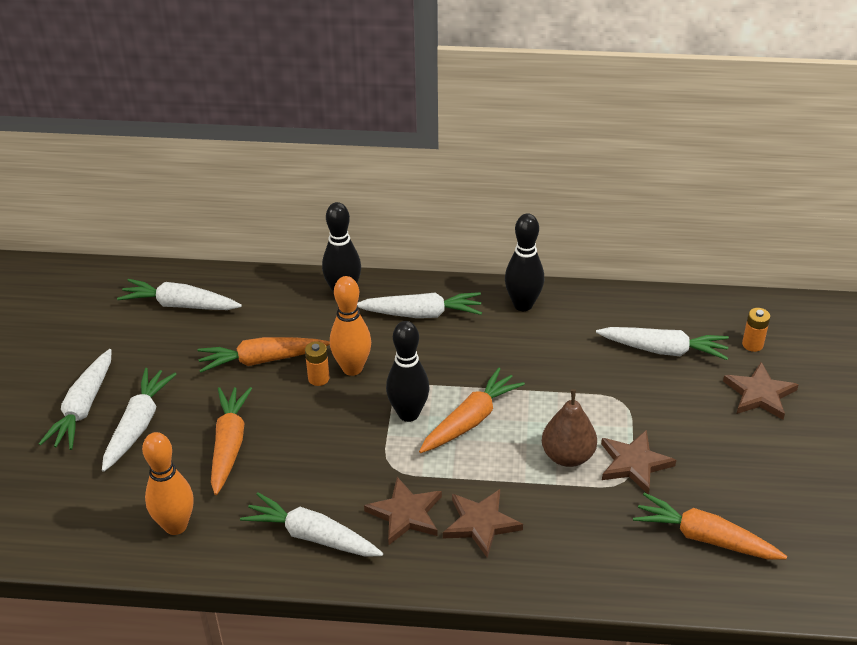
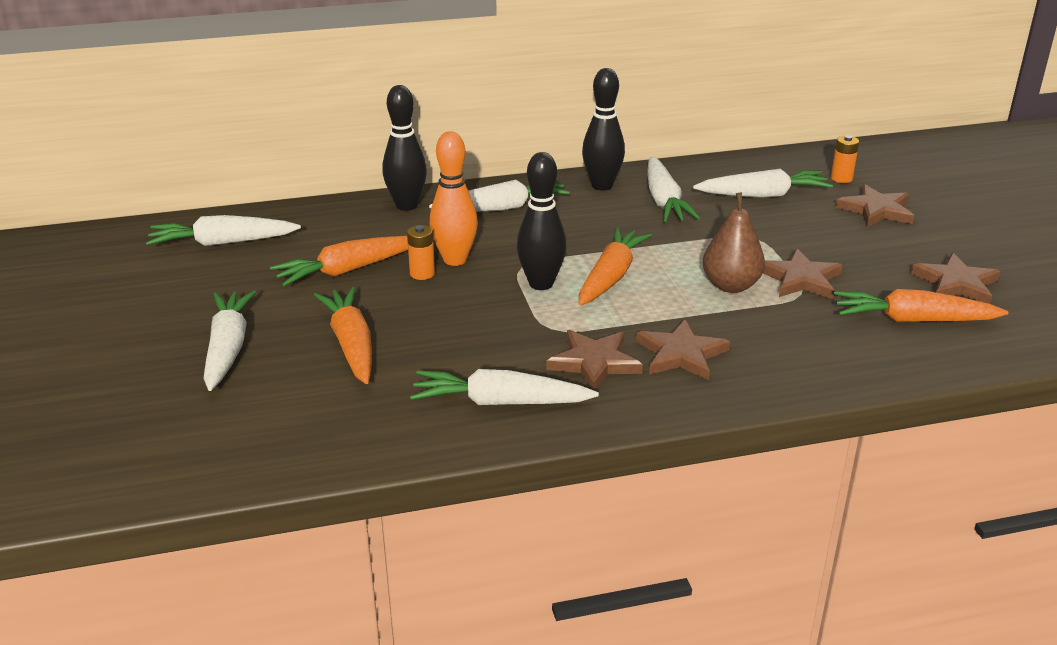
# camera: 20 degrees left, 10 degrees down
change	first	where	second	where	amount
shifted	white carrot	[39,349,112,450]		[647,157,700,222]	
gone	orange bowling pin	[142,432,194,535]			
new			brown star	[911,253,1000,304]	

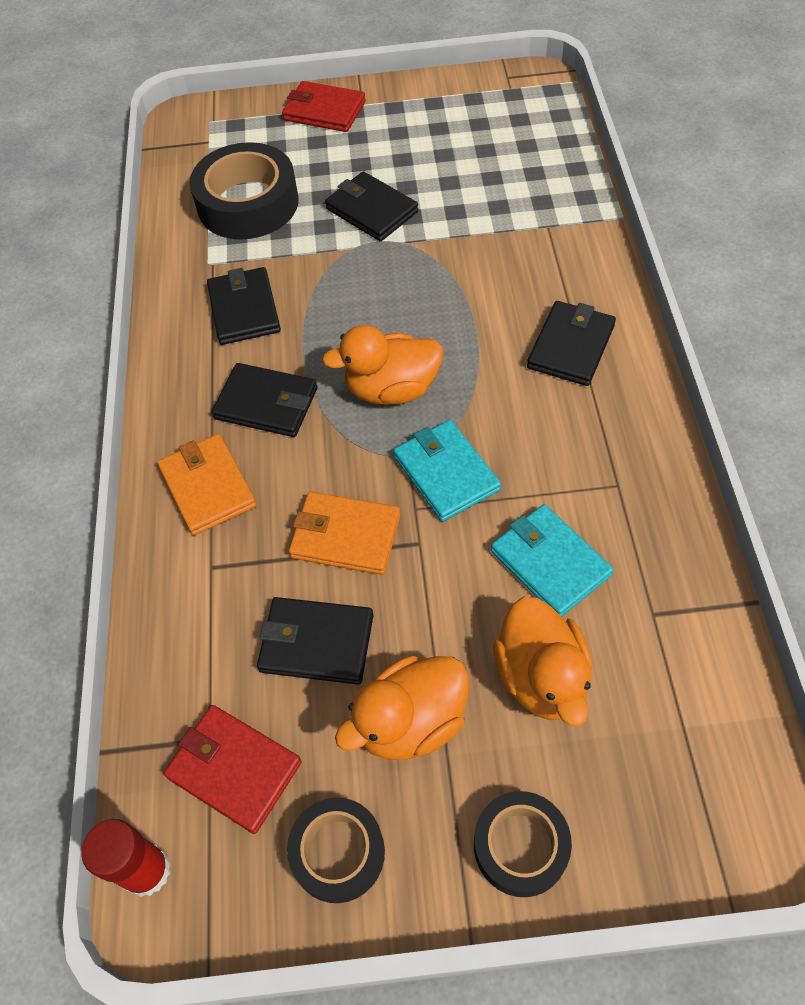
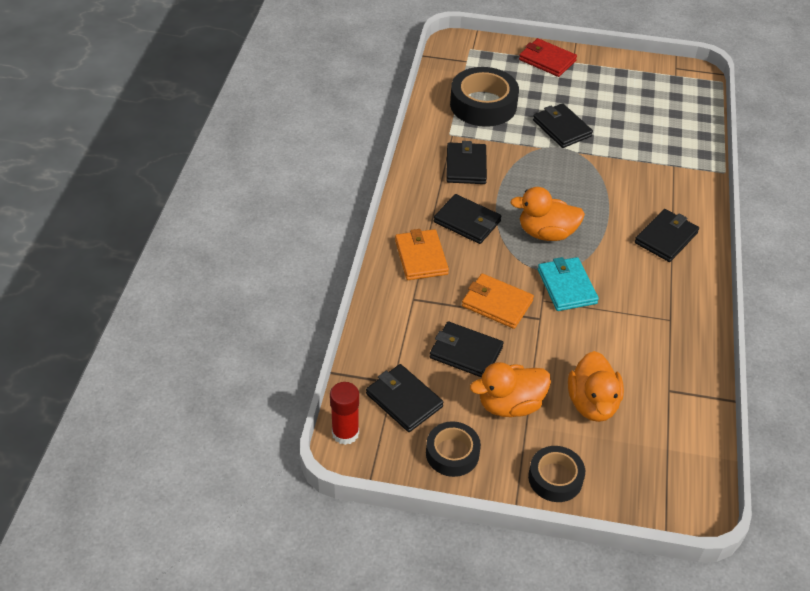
# camera: 10 degrees right, 10 degrees down
change	first	where	second	where	amount
gone	turquoise wallet	[491,504,614,617]			
repainted	red wallet	[163,705,302,834]	black wallet	[366,364,444,432]	

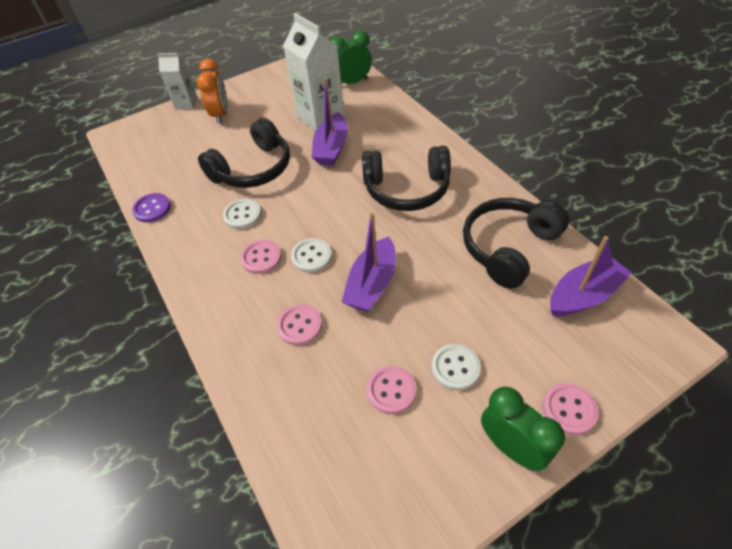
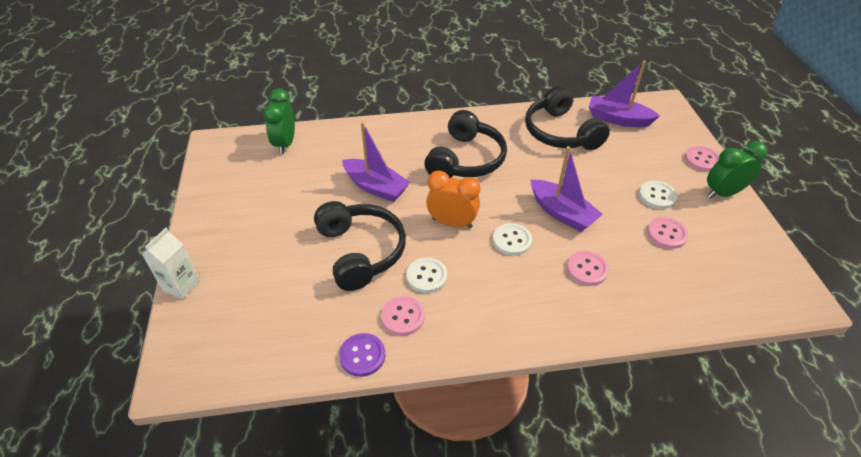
# camera: 70 degrees left, 5 degrees down
change	first	where	second	where	amount
gone	white carton	[283,13,345,131]			
shifted	orange clock	[197,59,228,124]		[426,170,481,228]	
rotated	purple boat	[550,236,632,316]		[589,61,660,127]	60 degrees counterclockwise
shifted	pink button	[240,240,282,274]		[381,296,425,336]	

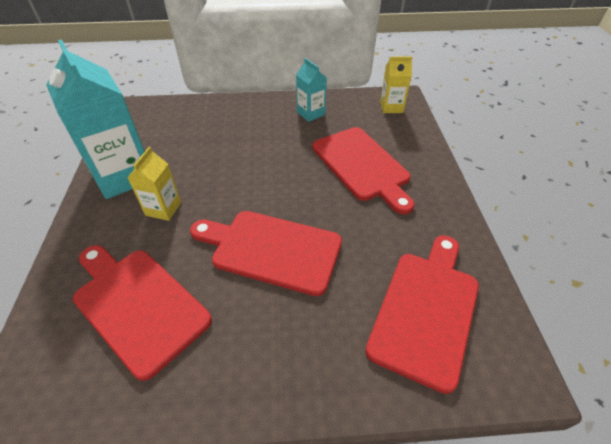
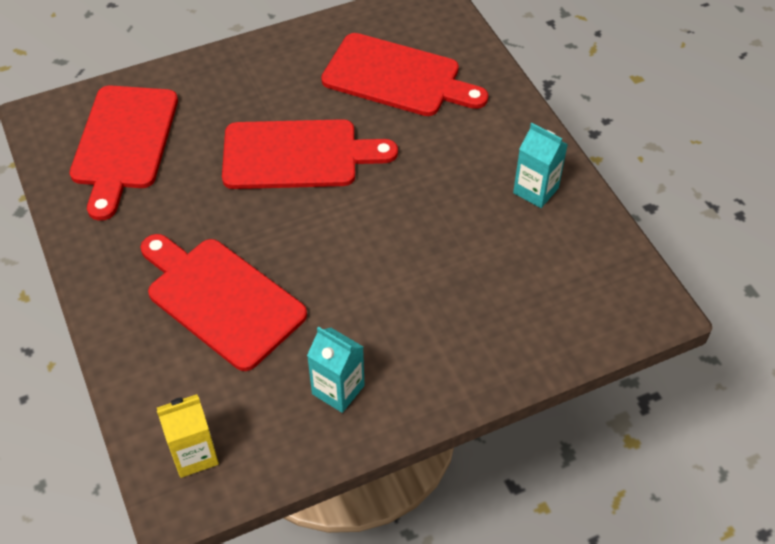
# camera: 160 degrees right, 5 degrees up
change	first	where	second	where	amount
scaled	turquoise carton	[46,39,145,199]		[513,123,568,208]	x0.50
gone	yellow carton	[127,147,181,221]			

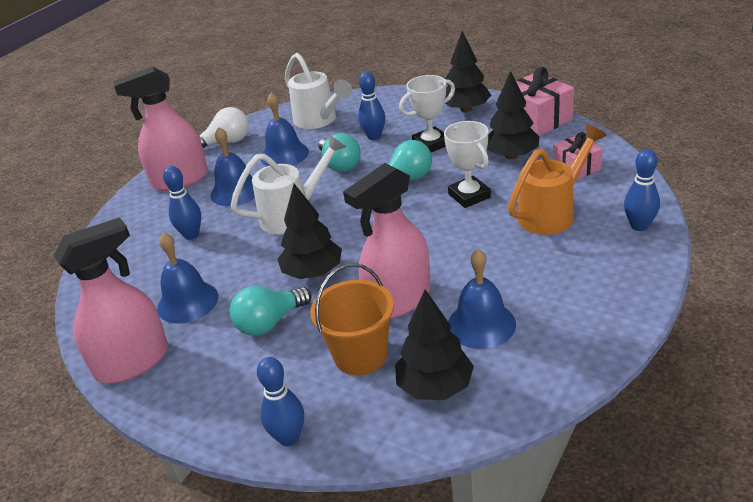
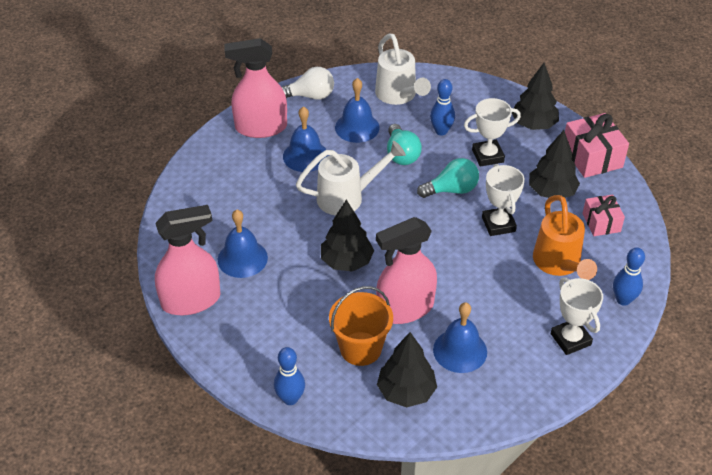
# camera: 10 degrees right, 10 degrees up
change	first	where	second	where	amount
rotated	orange watering can	[508,124,606,235]		[533,195,597,280]	105 degrees clockwise
gone	blue bowling pin	[163,166,201,240]			
gone	turquoise light bulb	[230,286,312,336]			
new			white trophy	[551,277,603,355]	

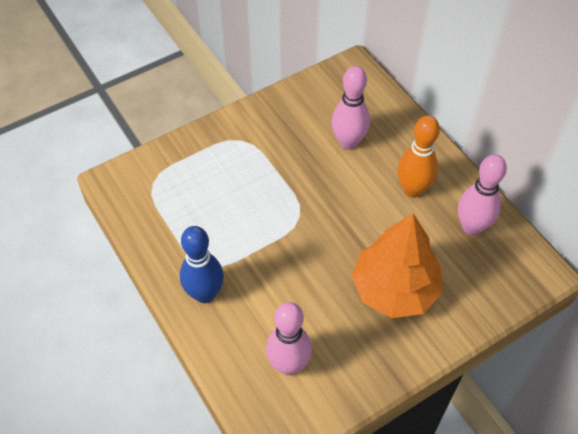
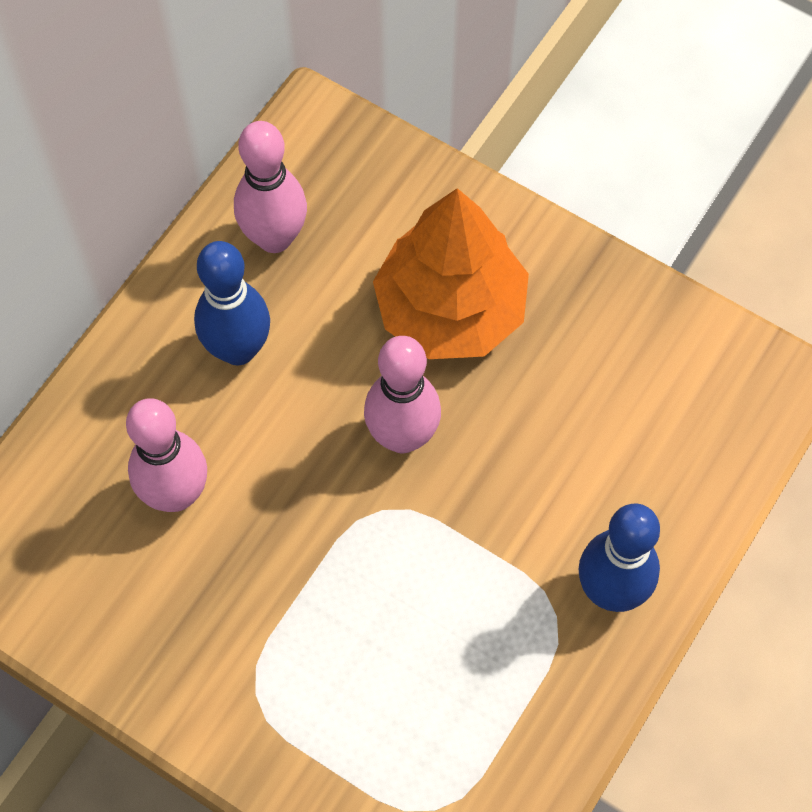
# camera: 115 degrees left, 10 degrees up
change	first	where	second	where	amount
repainted	orange bowling pin	[397,115,440,198]	blue bowling pin	[194,241,270,365]	
shifted	pink bowling pin	[266,302,312,375]		[364,336,441,453]	

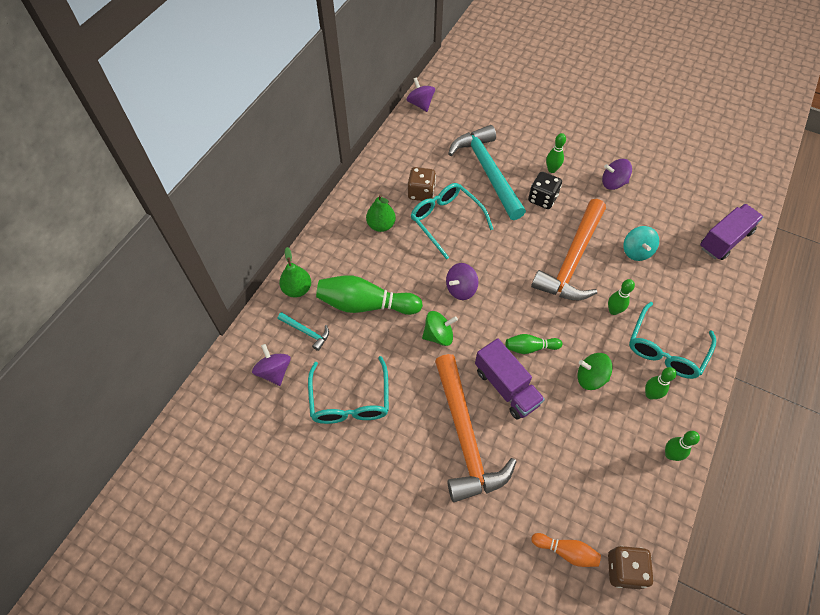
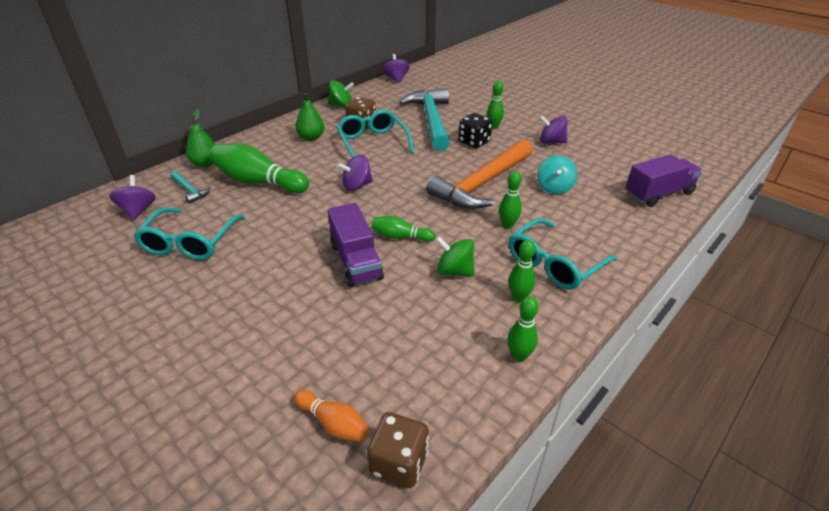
# camera: 15 degrees right, 20 degrees down
change	first	where	second	where	amount
shifted	green spinning top	[422,311,458,346]		[328,80,354,107]	
gone	orange hammer	[435,354,517,502]			

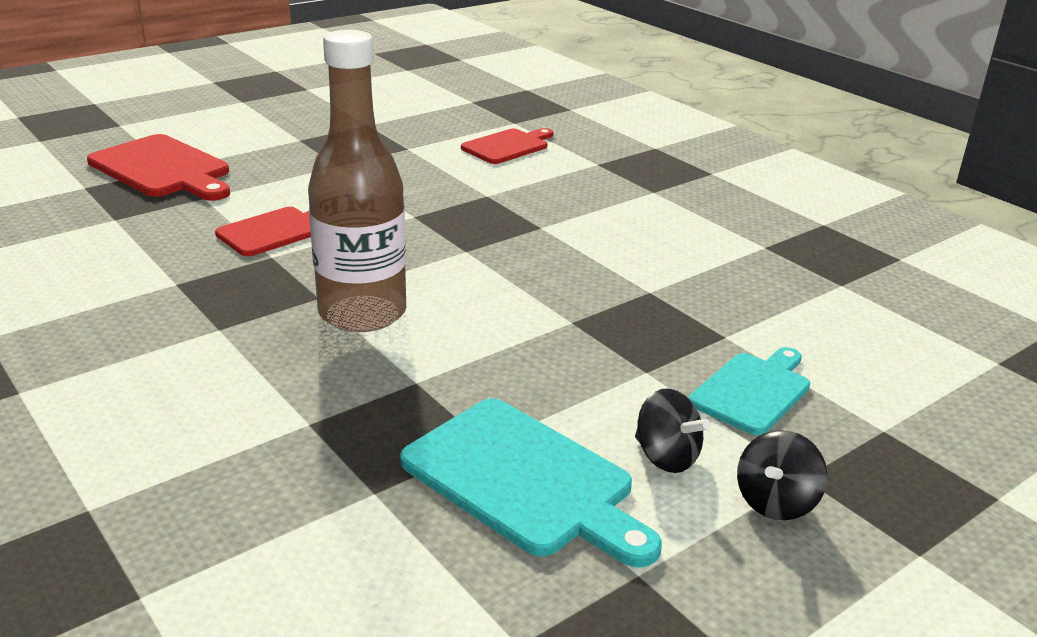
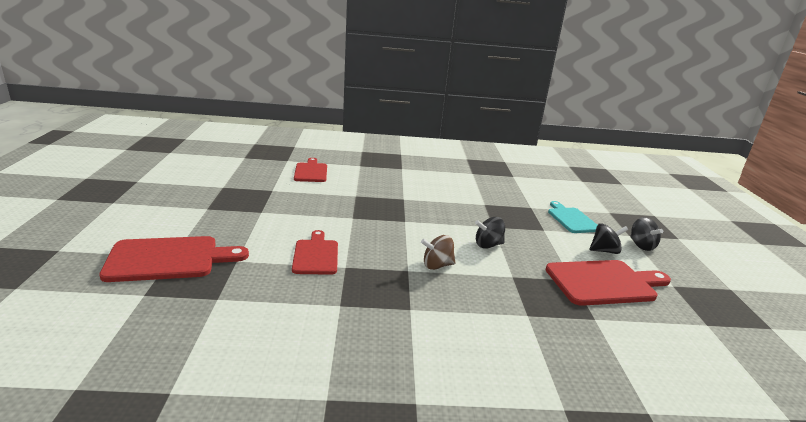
# camera: 55 degrees left, 5 degrees down
change	first	where	second	where	amount
swapped	brown bottle	[308,30,406,332]	brown spinning top	[421,235,455,270]	
repainted	turquoise cutting board	[400,398,662,568]	red cutting board	[545,260,671,306]	
new			black spinning top	[475,217,505,249]	

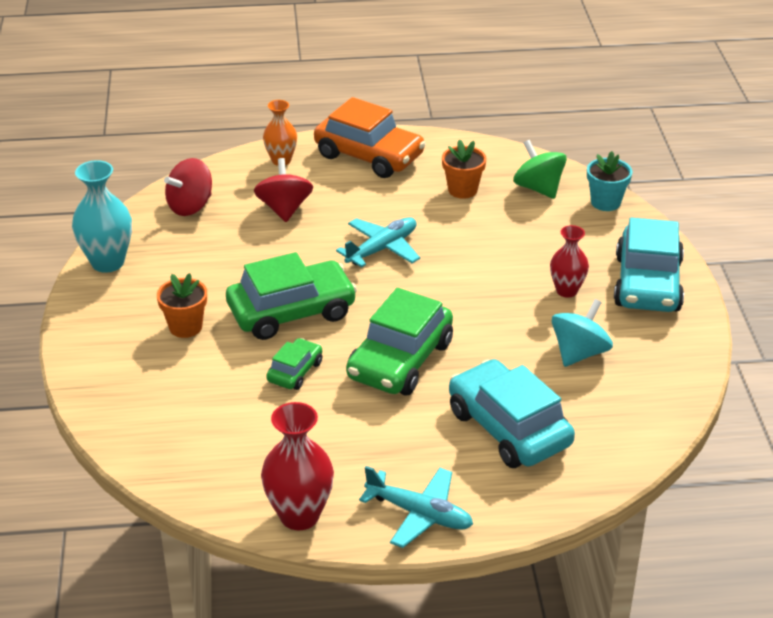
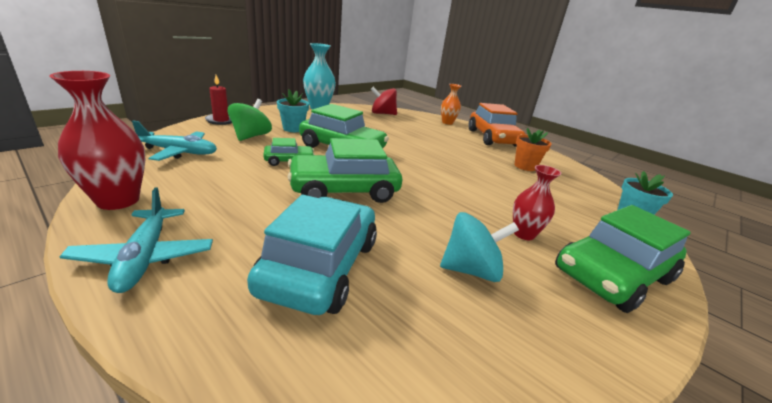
# camera: 45 degrees right, 10 degrees down
change	first	where	second	where	amount
shifted	green spinning top	[513,140,567,199]		[227,99,272,141]	
gone	red spinning top	[254,158,313,222]			
shifted	turquoise plane	[336,217,420,267]		[132,120,217,161]	
repainted	turquoise car	[614,218,684,312]	green car	[555,205,691,313]	
repainted	orange flower pot	[157,273,207,338]	turquoise flower pot	[277,90,309,132]	
new			red candle	[205,75,232,125]	

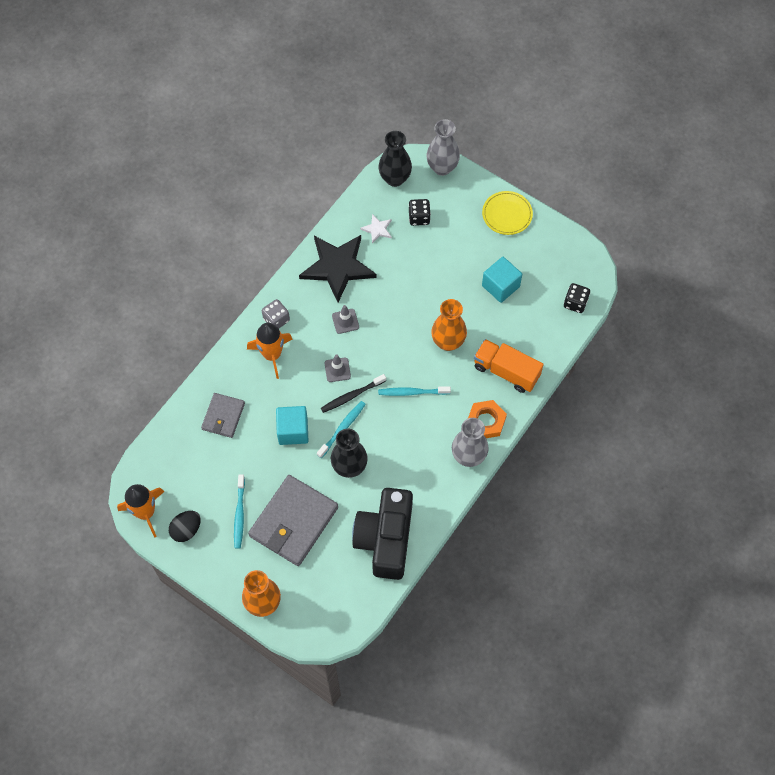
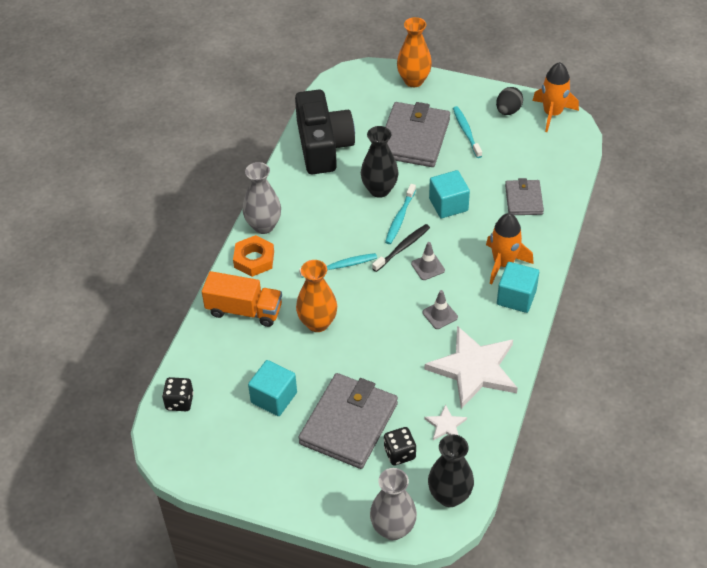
# camera: 165 degrees right, 15 degrees down
change	first	where	second	where	amount
gone	yellow plate	[482,191,533,235]			
repainted	black star	[299,235,377,302]	white star	[424,326,518,409]	
swapped	grey dice	[262,299,290,328]	turquoise cube	[497,262,539,313]	
new			grey wallet	[298,373,398,469]	

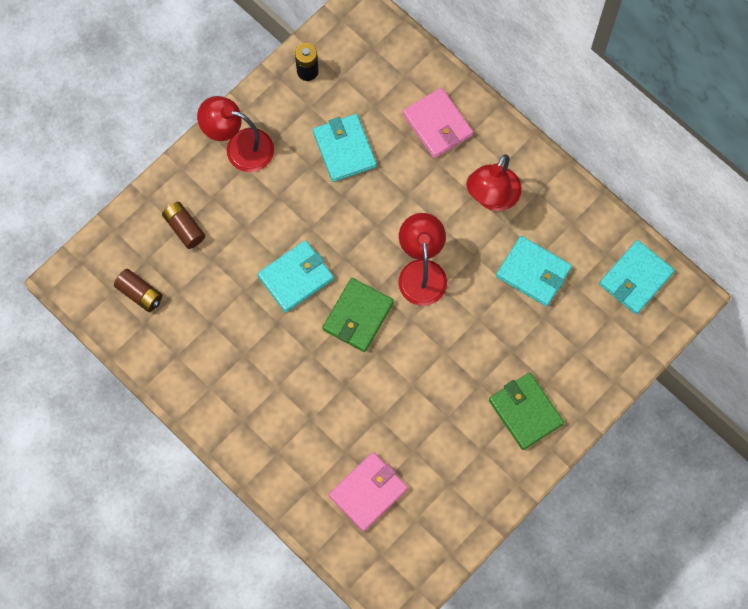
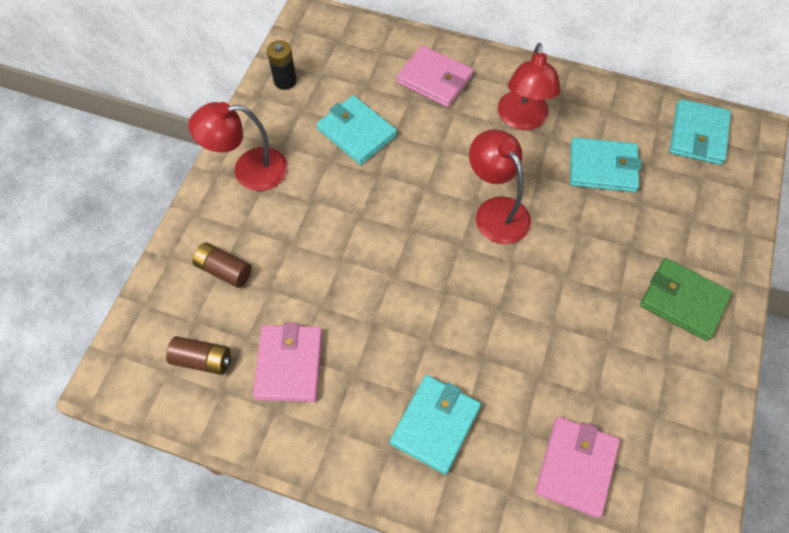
# camera: 25 degrees left, 10 degrees down
change	first	where	second	where	amount
shifted	turquoise wallet	[257,240,334,313]		[390,375,481,474]	
gone	green wallet	[322,278,394,352]			
new			pink wallet	[253,323,322,402]	

